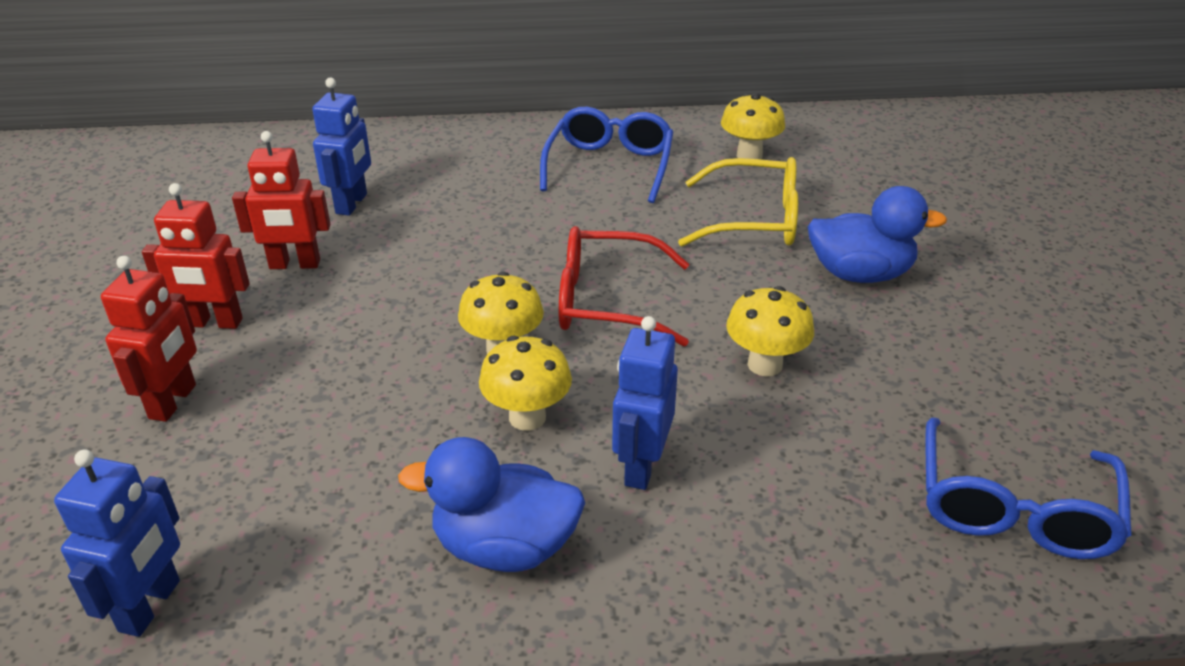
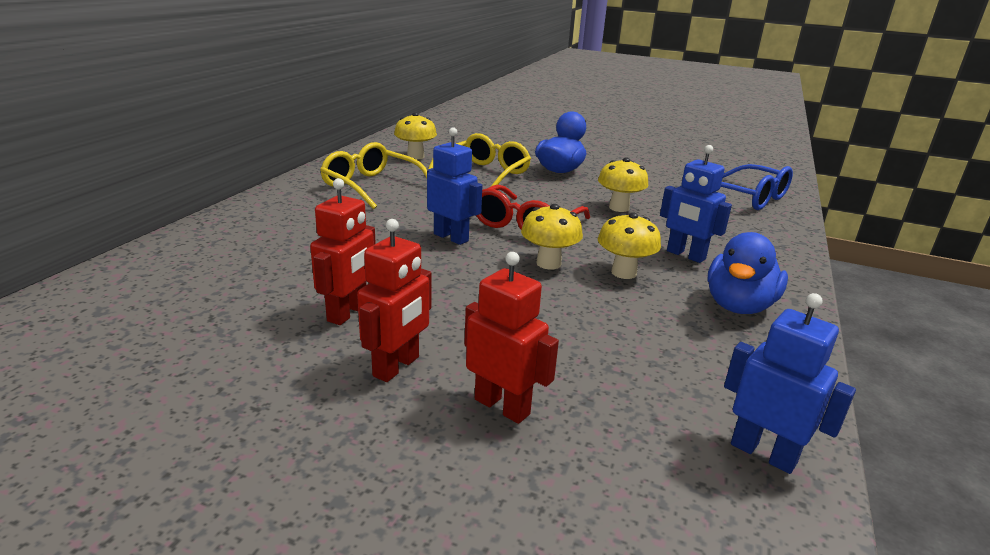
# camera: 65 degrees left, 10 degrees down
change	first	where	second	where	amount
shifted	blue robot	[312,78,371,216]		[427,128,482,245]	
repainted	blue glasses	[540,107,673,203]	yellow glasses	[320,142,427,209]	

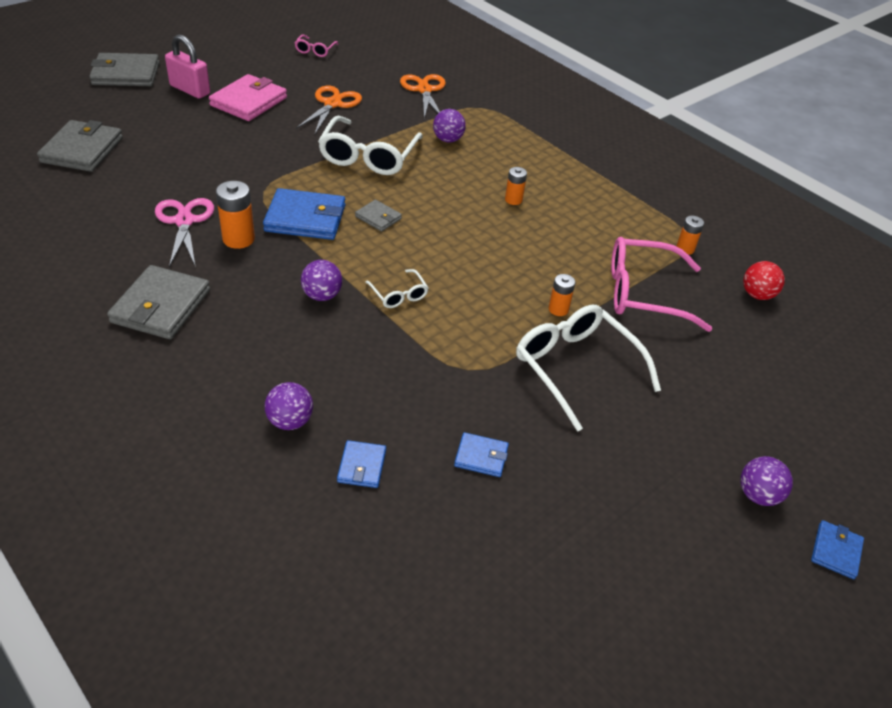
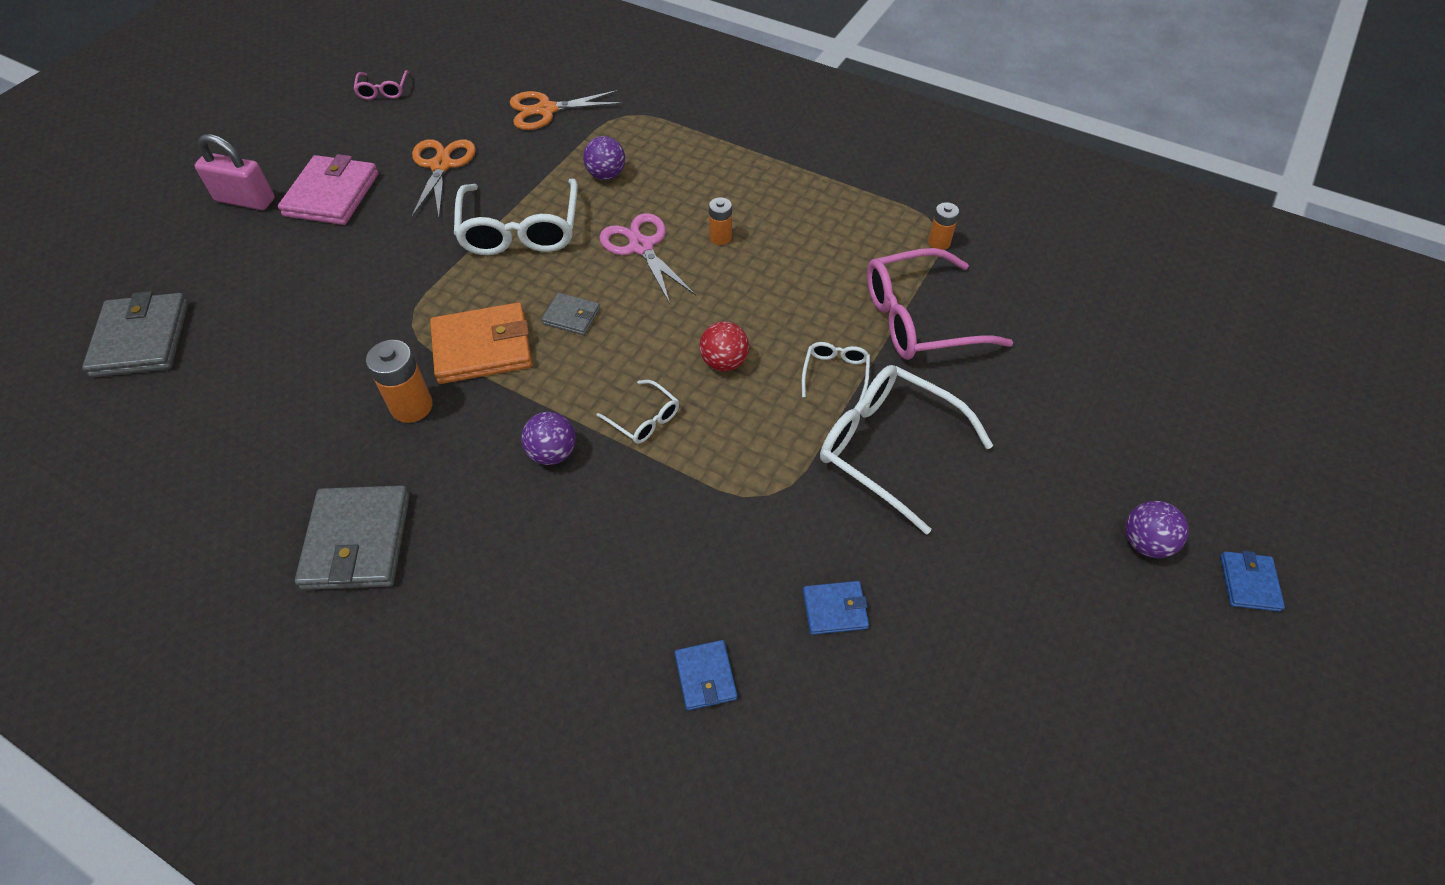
# camera: 15 degrees left, 10 degrees up
change	first	where	second	where	amount
gone	grey wallet	[89,53,159,86]			
rotated	orange scissors	[400,74,446,119]		[510,90,623,130]	75 degrees counterclockwise
repainted	blue wallet	[263,188,345,240]	orange wallet	[430,302,532,384]	
shifted	pink scissors	[155,198,214,267]		[599,213,696,304]	
shifted	red ball	[743,261,785,300]		[700,322,749,371]	
swapped	orange battery	[549,274,575,316]	white glasses	[802,342,870,401]	
gone	purple ball	[265,382,313,430]			

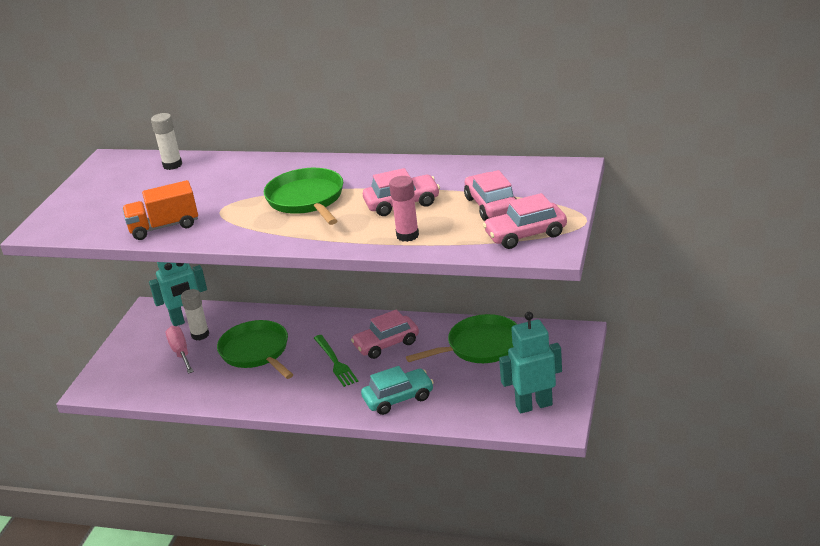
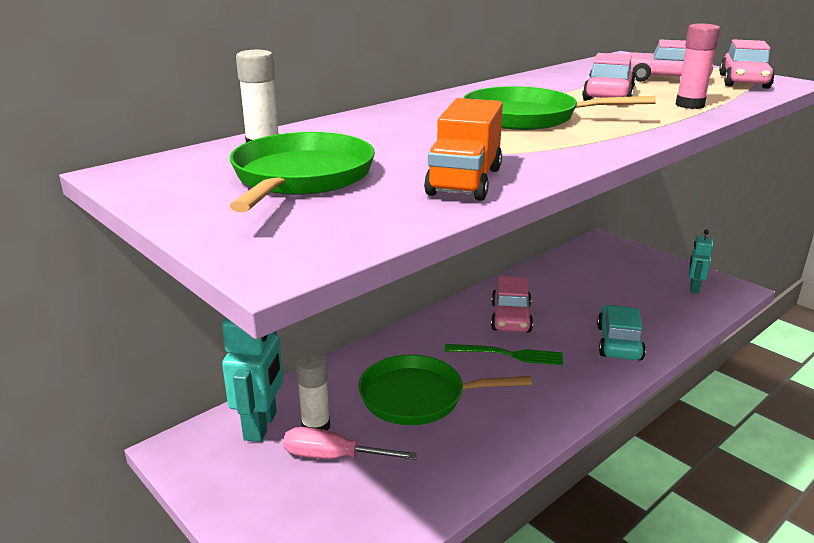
# camera: 60 degrees left, 5 degrees down
change	first	where	second	where	amount
scaled	turquoise robot	[499,312,562,414]		[689,230,713,294]	x0.56
shifted	green pan	[406,314,517,363]		[230,132,375,212]	

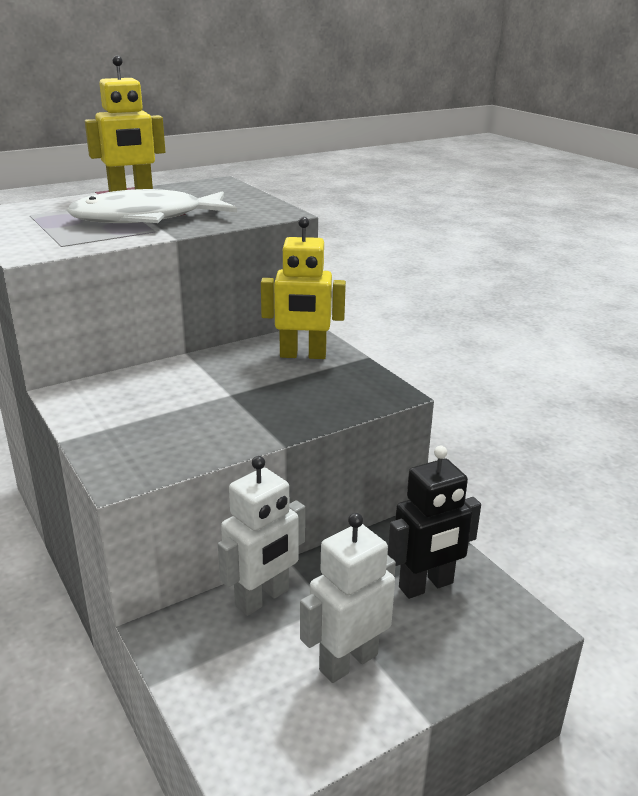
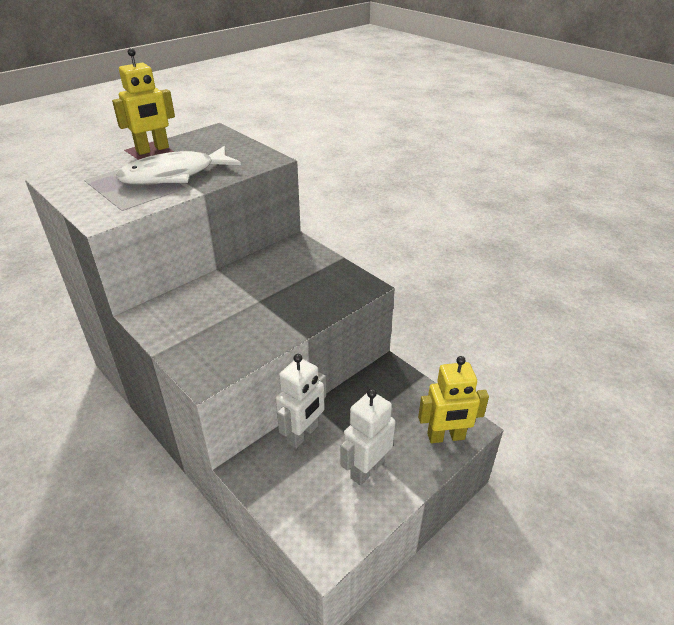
# camera: 10 degrees left, 10 degrees up
change	first	where	second	where	amount
shifted	yellow robot	[261,217,346,359]		[418,356,489,443]	
gone	black robot	[388,446,481,599]			

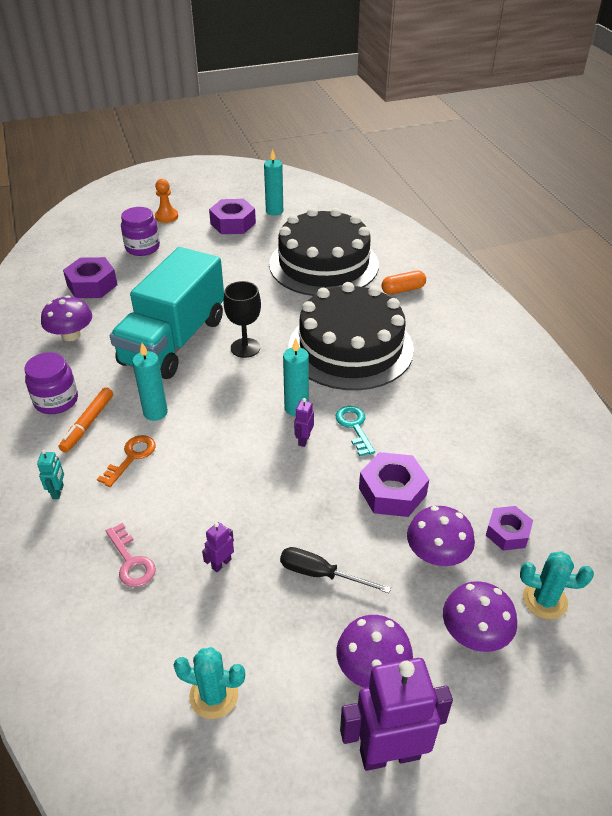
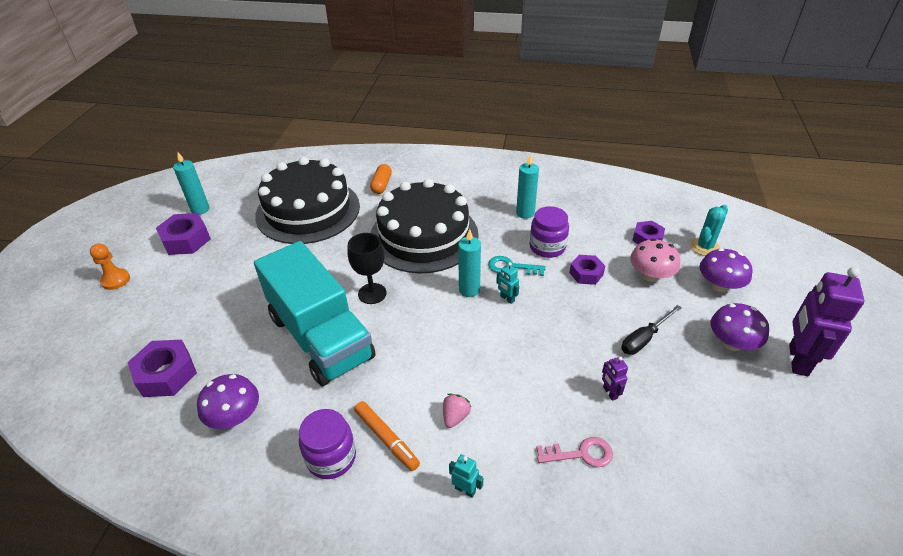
# camera: 60 degrees left, 0 degrees up
change	first	where	second	where	amount
shifted	purple jar	[121,207,160,256]		[530,206,569,258]	
shifted	turquoise candle	[132,343,168,421]		[516,154,539,219]	
repainted	purple robot	[294,398,314,447]	turquoise robot	[496,262,519,304]	
swapped	orange key	[97,435,156,487]	pink strawberry	[443,394,472,428]	
scaled	purple nut	[359,452,429,517]		[569,255,605,285]	x0.64
repainted	purple mushroom	[407,506,475,566]	pink mushroom	[630,238,680,282]	
gone	turquoise cactus	[173,647,245,719]			

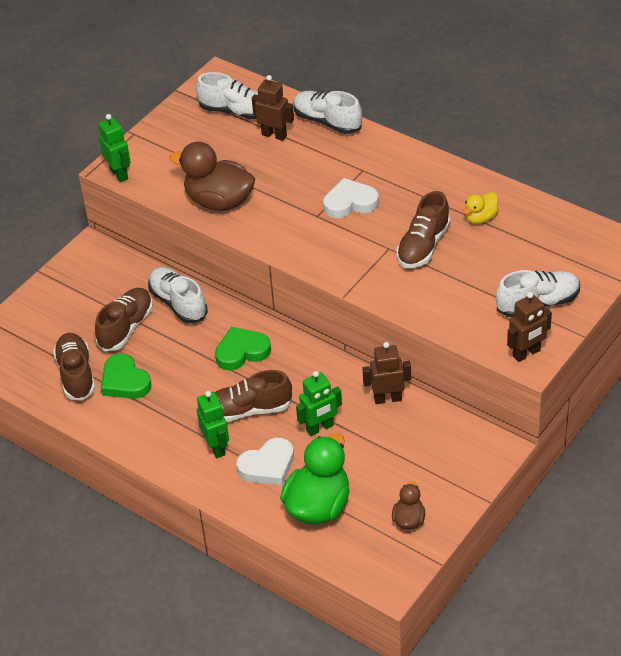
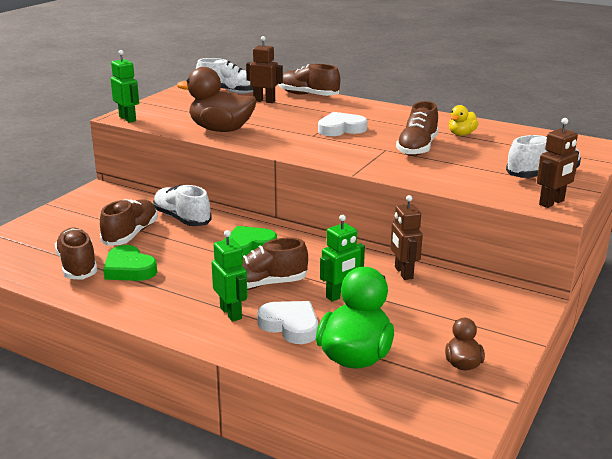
# camera: 10 degrees left, 20 degrees down
change	first	where	second	where	amount
repainted	white shoe	[293,91,362,134]	brown shoe	[278,64,340,96]	
rotated	brown robot	[363,342,411,404]		[390,195,423,280]	90 degrees counterclockwise
rotated	white heart	[236,438,294,486]		[257,301,318,344]	105 degrees counterclockwise

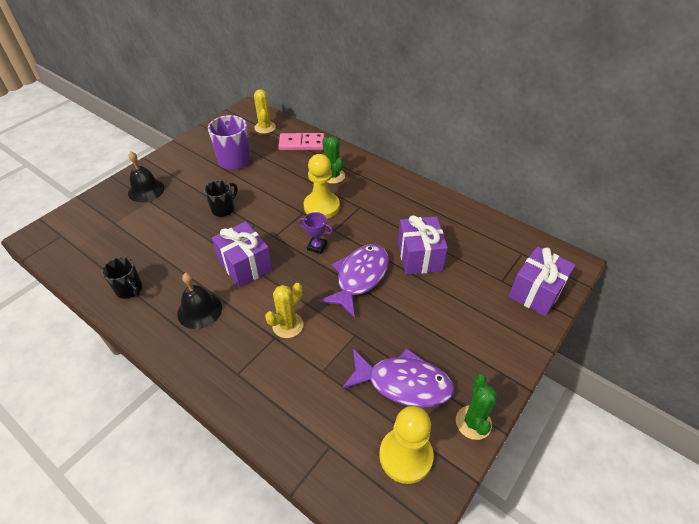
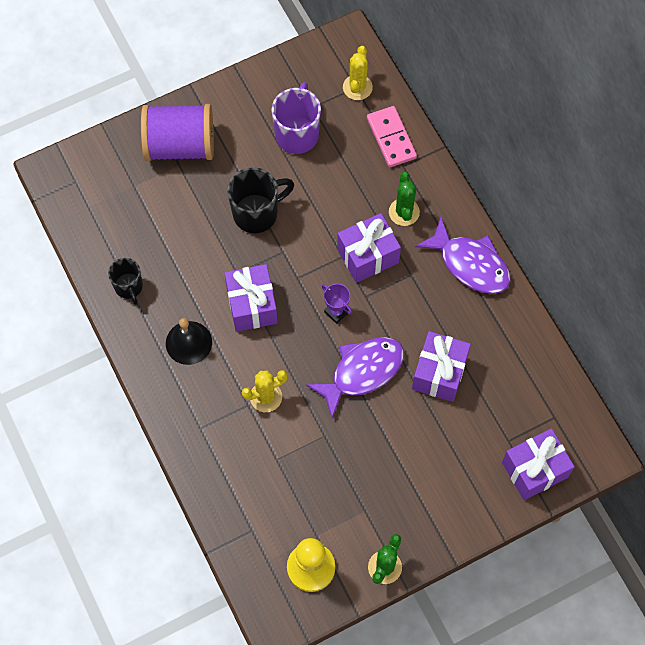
# camera: 25 degrees right, 20 degrees up
change	first	where	second	where	amount
rotated	pink domino	[278,133,325,150]		[367,106,417,167]	45 degrees clockwise
swapped	black bell	[128,152,165,202]	purple spool	[141,104,214,161]	
swapped	yellow pawn	[304,154,340,219]	purple gift	[337,213,401,283]	
scaled	black mug	[204,180,238,217]		[227,167,294,233]	x1.59
shifted	purple fish	[342,348,454,408]		[415,217,511,294]	

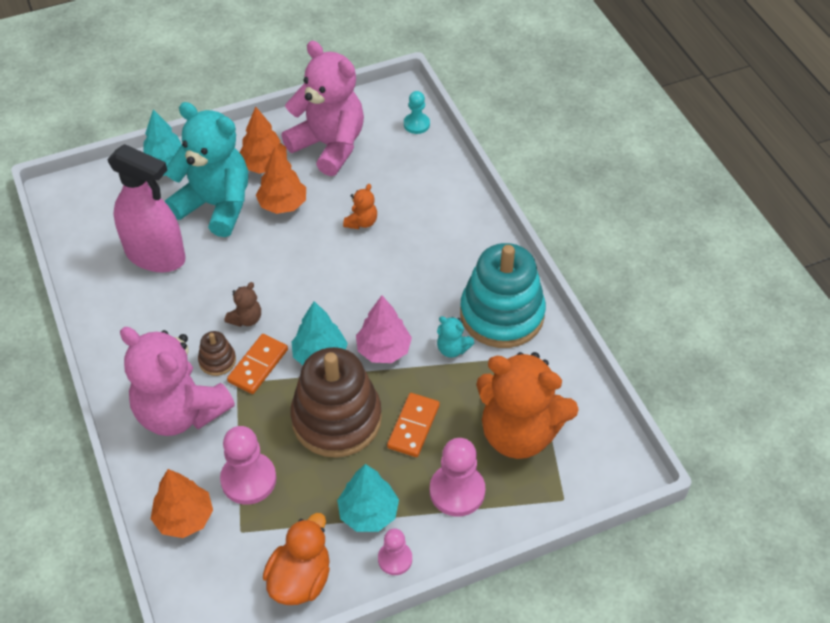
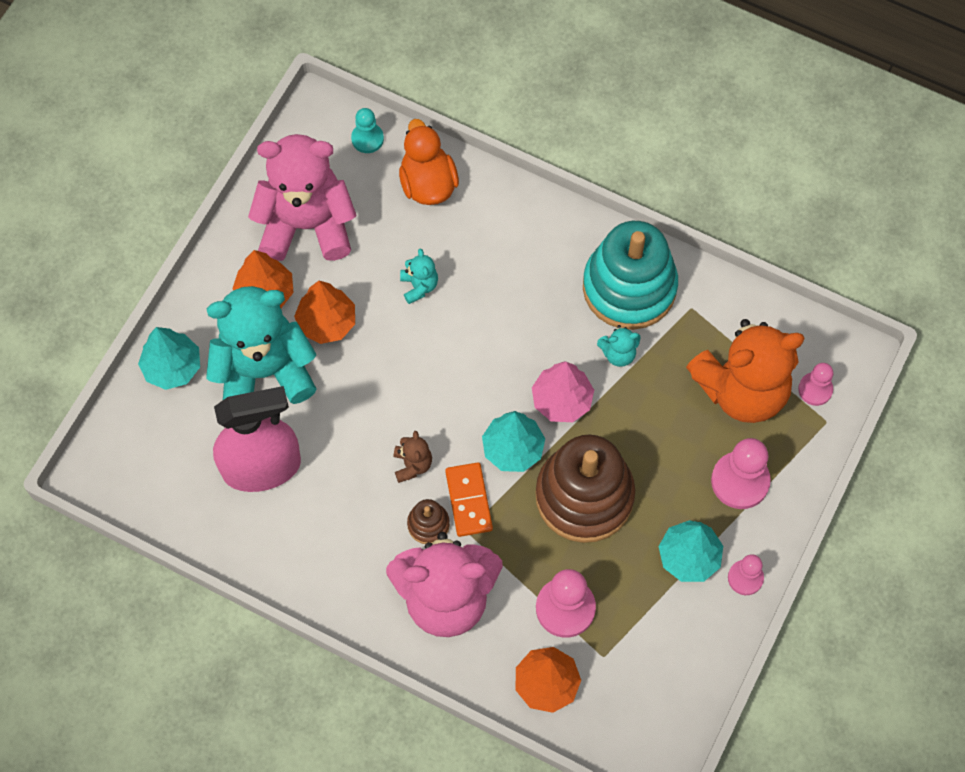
# camera: 40 degrees left, 15 degrees up
change	first	where	second	where	amount
repainted	orange teddy bear	[343,184,377,229]	turquoise teddy bear	[400,248,438,304]	
gone	orange domino	[387,393,440,457]			
shifted	orange duck	[263,513,330,605]		[399,119,459,205]	
new			pink pawn	[798,363,833,406]	

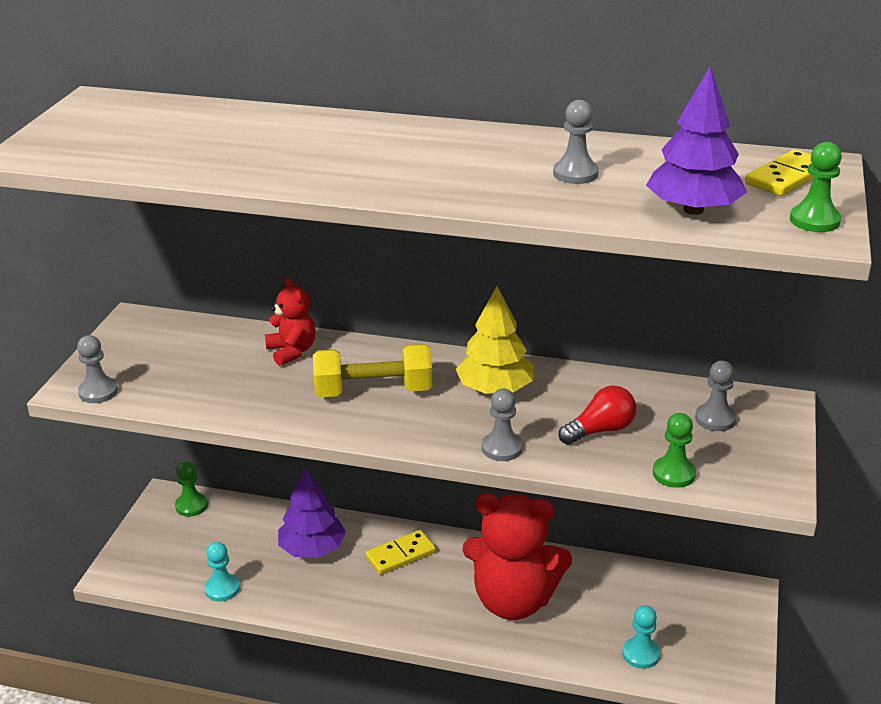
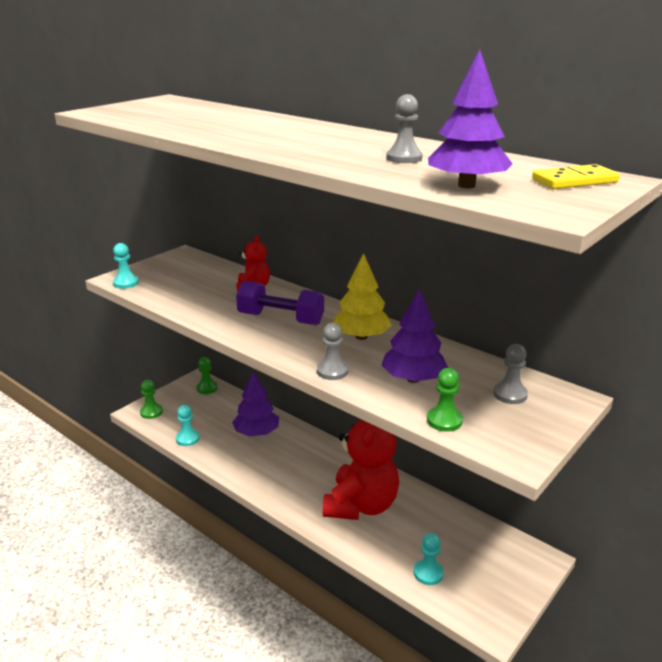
# camera: 25 degrees right, 5 degrees down
change	first	where	second	where	amount
shifted	green pawn	[790,142,842,232]		[140,380,163,419]	
repainted	grey pawn	[77,335,118,403]	turquoise pawn	[113,243,139,289]	
repainted	yellow dumbbell	[313,344,432,397]	purple dumbbell	[236,281,324,325]	
swapped	red light bulb	[559,386,636,445]	purple tree	[381,288,448,383]	
rotated	red teddy bear	[462,493,572,620]		[323,420,399,520]	105 degrees counterclockwise
gone	yellow domino	[365,530,436,575]			

